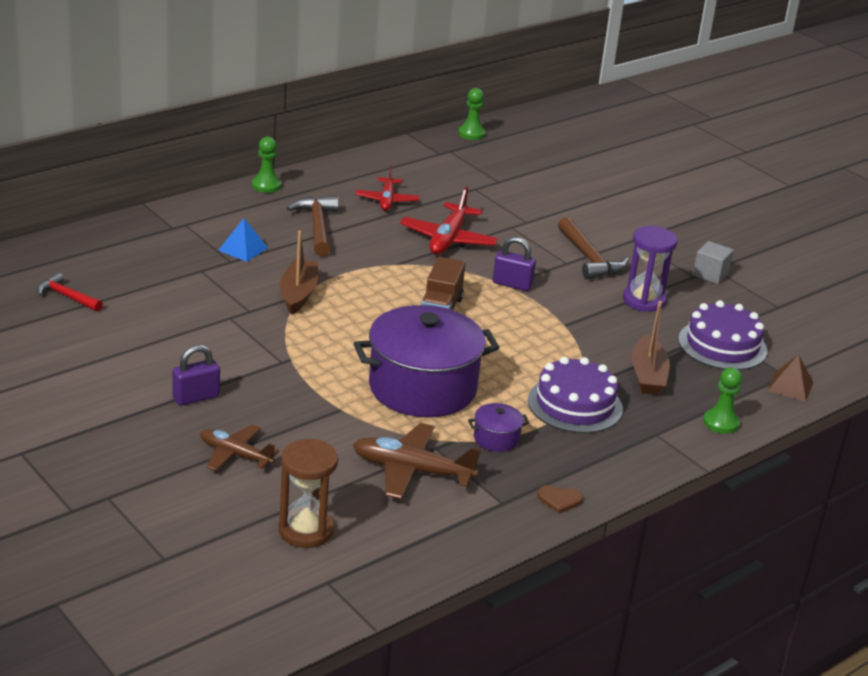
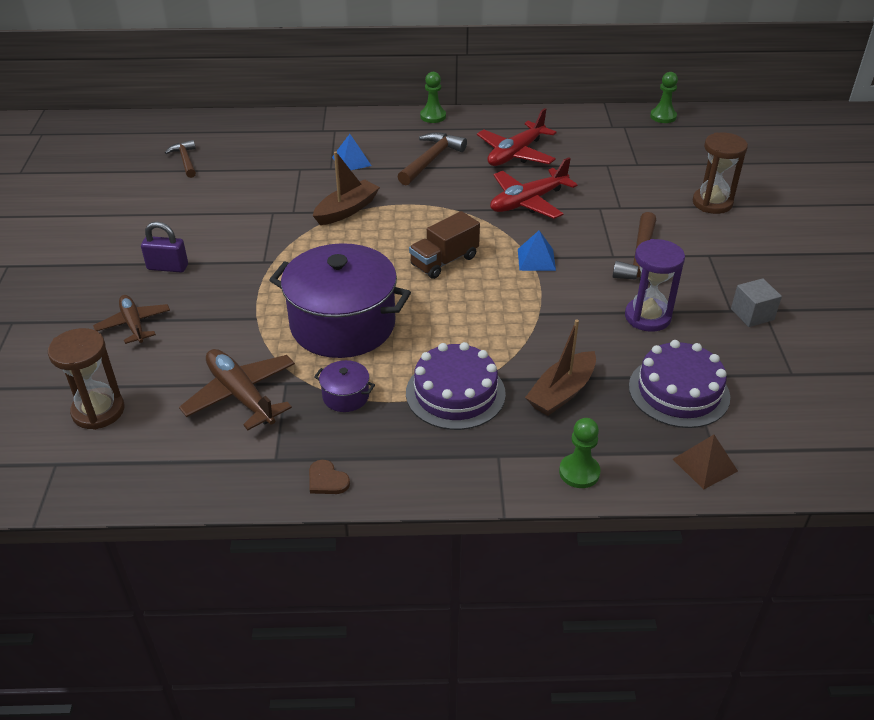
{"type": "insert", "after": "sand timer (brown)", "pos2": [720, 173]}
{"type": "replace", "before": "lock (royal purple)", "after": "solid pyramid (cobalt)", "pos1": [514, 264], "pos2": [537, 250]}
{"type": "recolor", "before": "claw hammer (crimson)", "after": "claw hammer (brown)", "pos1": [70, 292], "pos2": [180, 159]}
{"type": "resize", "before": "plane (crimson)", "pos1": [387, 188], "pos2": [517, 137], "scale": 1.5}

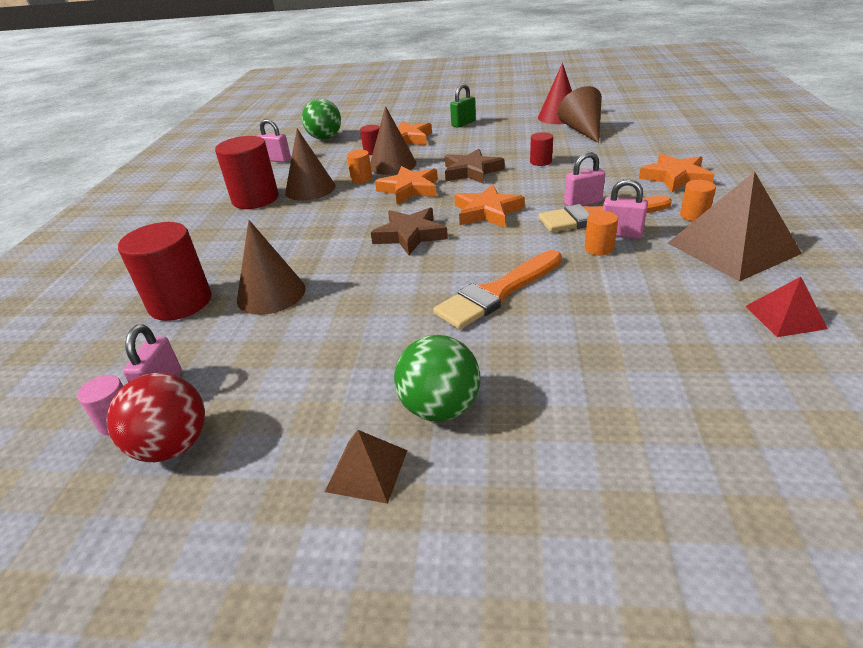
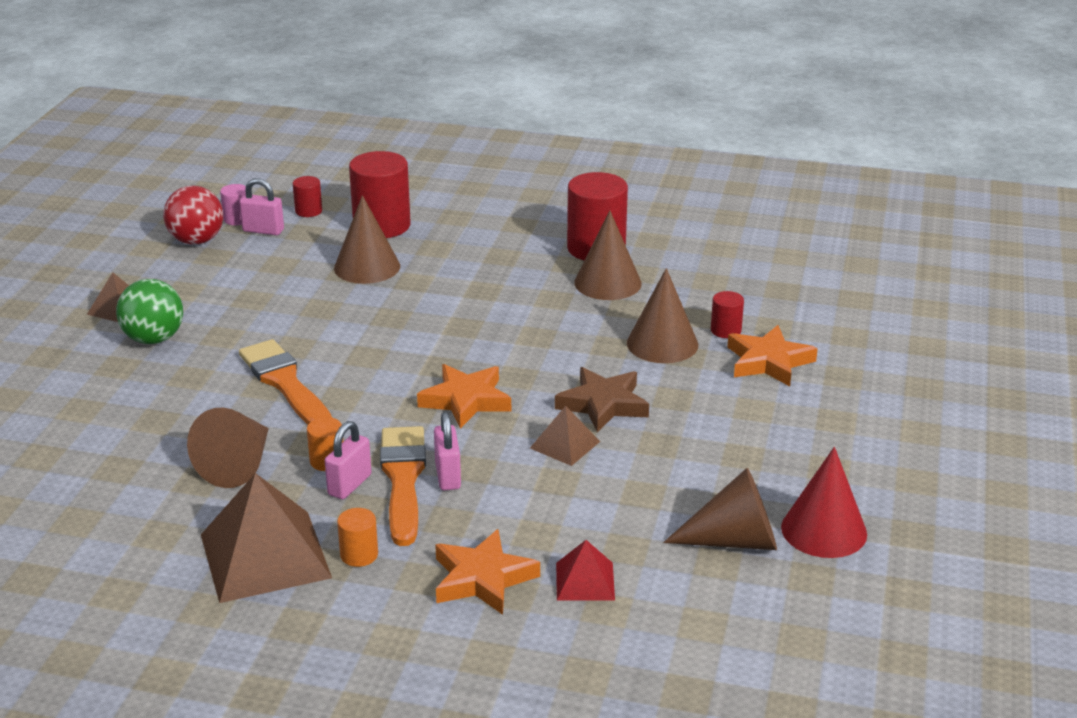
{"type": "delete", "before": "lock (pink)", "pos1": [274, 140]}
{"type": "delete", "before": "play ball (green)", "pos1": [321, 119]}
{"type": "delete", "before": "solid cylinder (orange-coloured)", "pos1": [359, 166]}
{"type": "delete", "before": "five-pointed star (brown)", "pos1": [409, 231]}
{"type": "delete", "before": "five-pointed star (orange-coloured)", "pos1": [406, 185]}
{"type": "delete", "before": "lock (green)", "pos1": [463, 106]}
{"type": "insert", "after": "cone (brown)", "pos2": [228, 448]}
{"type": "insert", "after": "solid pyramid (brown)", "pos2": [565, 436]}
{"type": "move", "before": "solid cylinder (crimson)", "pos1": [541, 149], "pos2": [307, 196]}
{"type": "move", "before": "solid pyramid (crimson)", "pos1": [786, 307], "pos2": [585, 570]}

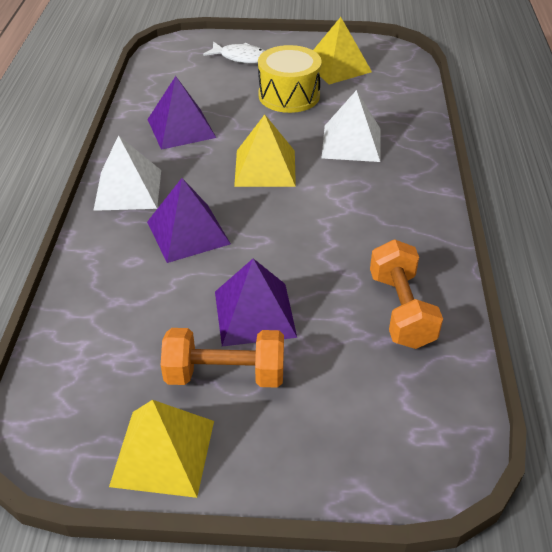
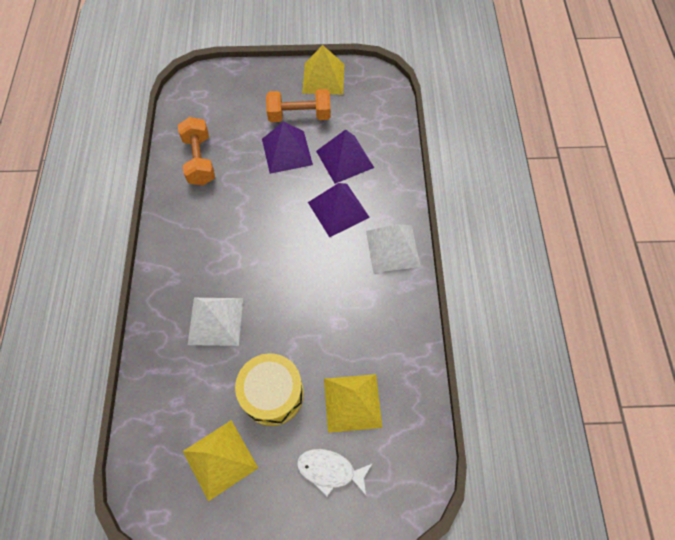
{"type": "move", "before": "solid pyramid (royal purple)", "pos1": [181, 113], "pos2": [345, 156]}
{"type": "move", "before": "solid pyramid (bright yellow)", "pos1": [265, 150], "pos2": [353, 403]}

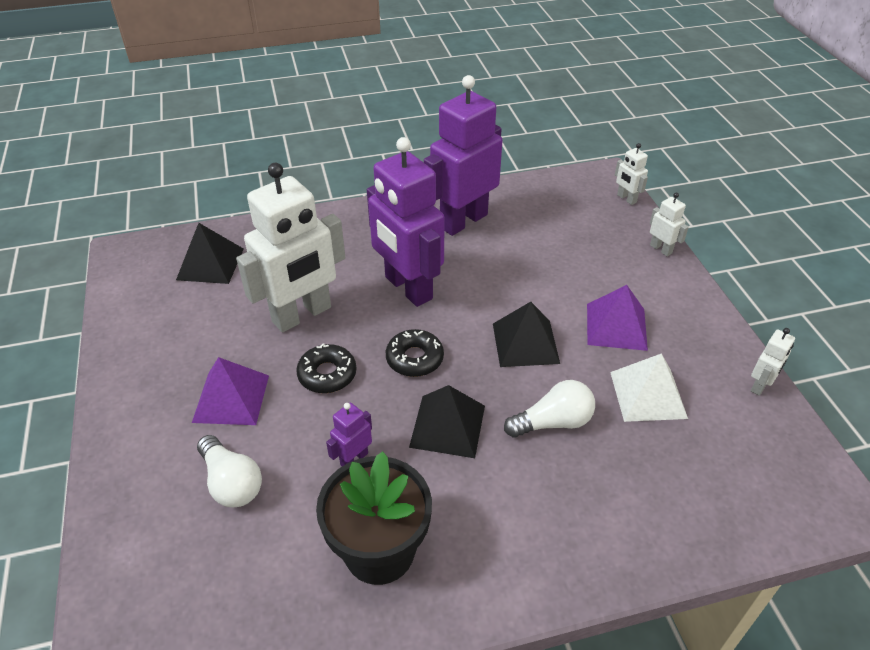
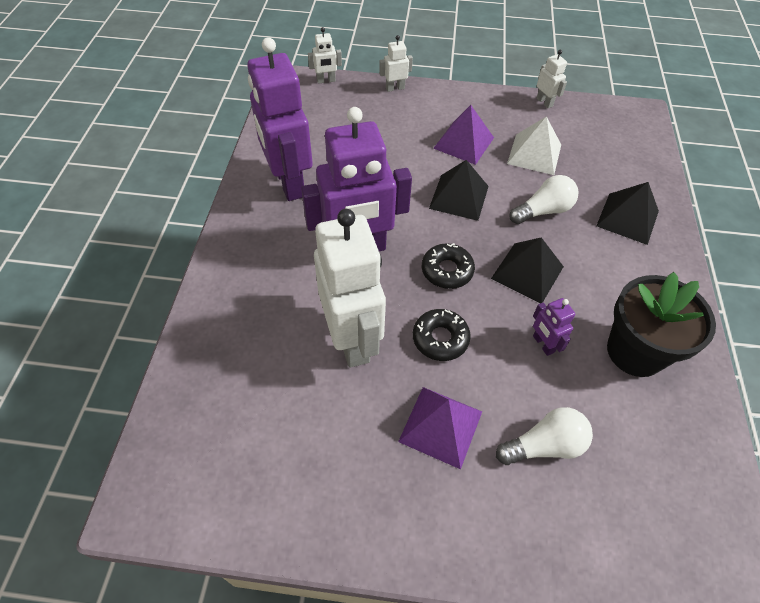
{"type": "move", "before": "solid pyramid (jet-black)", "pos1": [210, 253], "pos2": [627, 213]}
{"type": "rotate", "before": "light bulb (pure white)", "pos1": [549, 409], "pos2": [543, 199], "turn": 60}

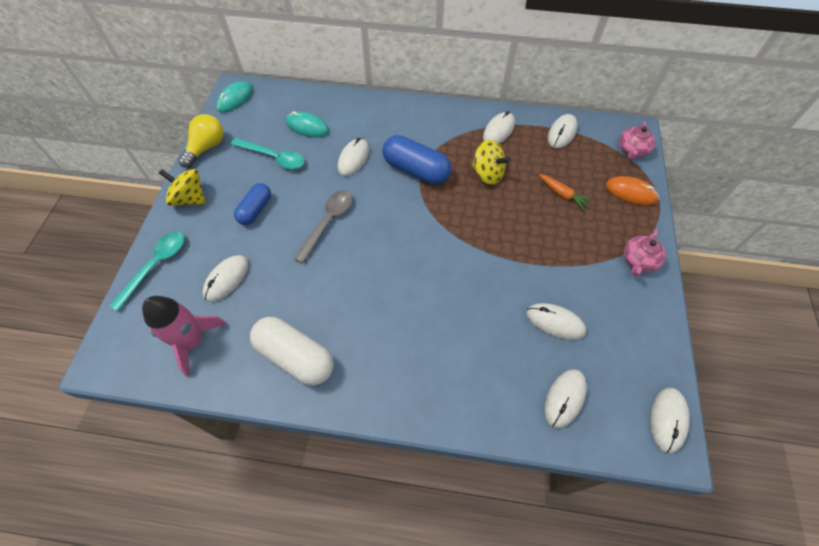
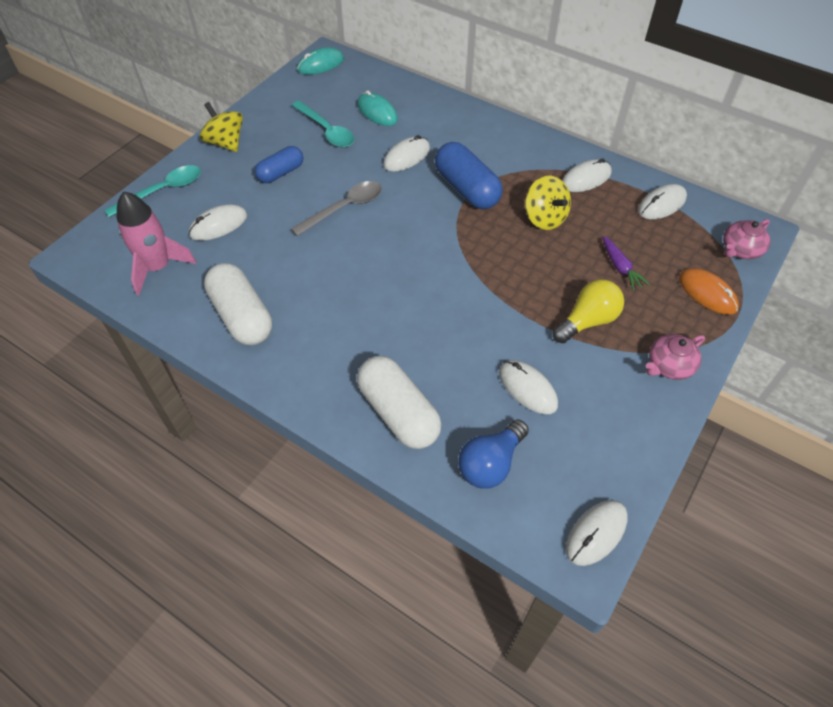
{"type": "insert", "after": "pill (pure white)", "pos2": [399, 402]}
{"type": "move", "before": "light bulb (bright yellow)", "pos1": [201, 141], "pos2": [588, 311]}
{"type": "replace", "before": "computer mouse (pure white)", "after": "light bulb (cobalt)", "pos1": [566, 398], "pos2": [493, 454]}
{"type": "recolor", "before": "root vegetable (orange-coloured)", "after": "root vegetable (royal purple)", "pos1": [566, 192], "pos2": [626, 263]}

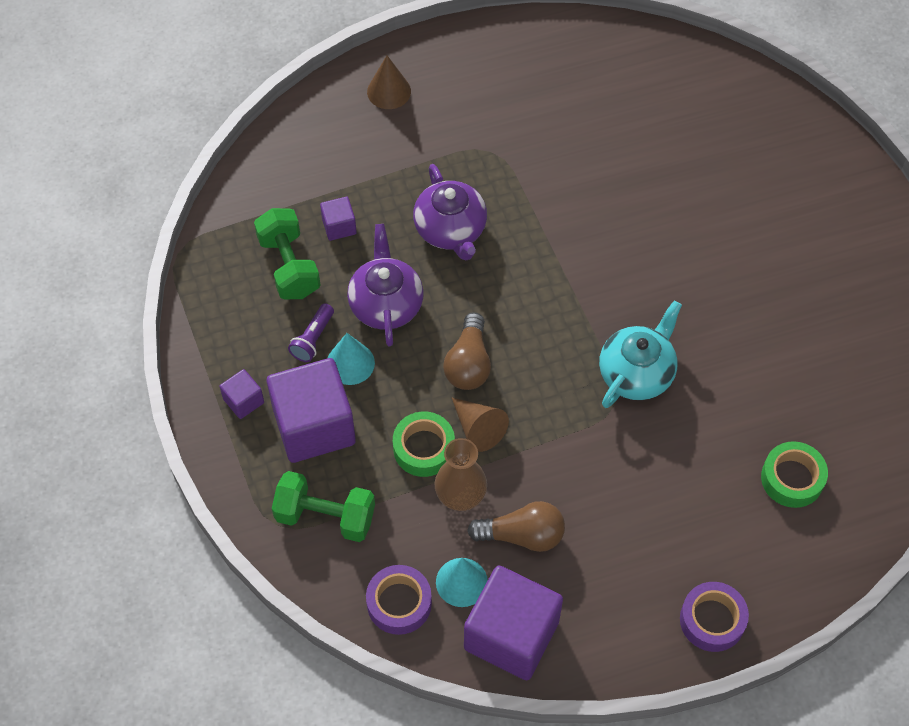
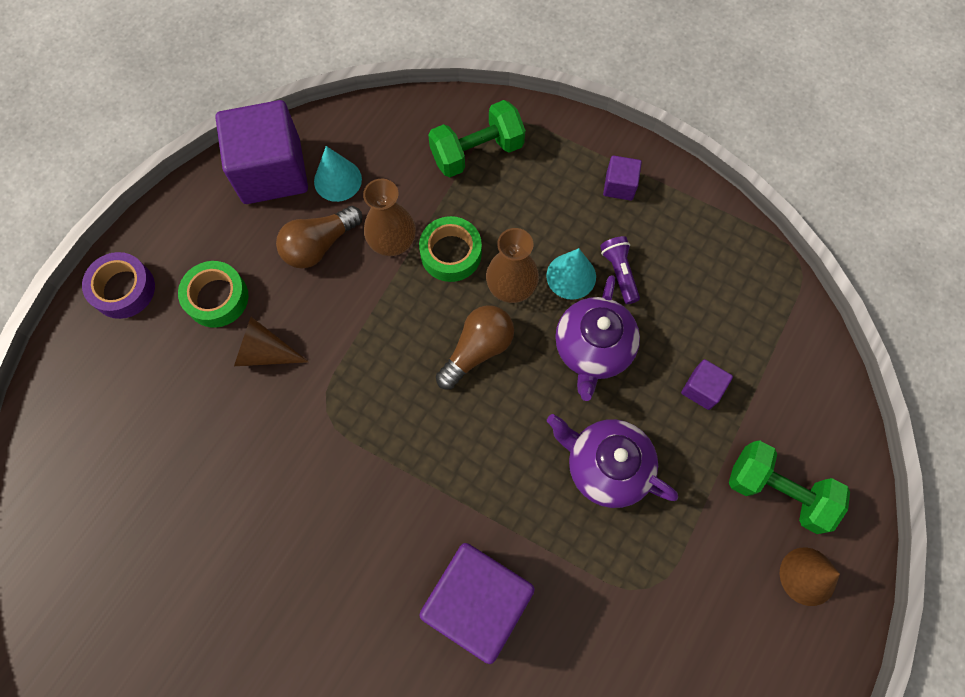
{"type": "delete", "before": "roll of tape (royal purple)", "pos1": [399, 600]}
{"type": "delete", "before": "teapot (aqua)", "pos1": [640, 354]}
{"type": "insert", "after": "tall vase (brown)", "pos2": [512, 265]}
{"type": "move", "before": "dumbbell (green)", "pos1": [287, 253], "pos2": [789, 487]}
{"type": "move", "before": "block (royal purple)", "pos1": [311, 410], "pos2": [477, 603]}
{"type": "move", "before": "cone (brown)", "pos1": [480, 425], "pos2": [271, 341]}
{"type": "move", "before": "roll of tape (green)", "pos1": [794, 474], "pos2": [213, 294]}
{"type": "rotate", "before": "teapot (royal purple)", "pos1": [385, 285], "pos2": [597, 338], "turn": 60}
{"type": "rotate", "before": "light bulb (brown)", "pos1": [467, 351], "pos2": [475, 347], "turn": 75}

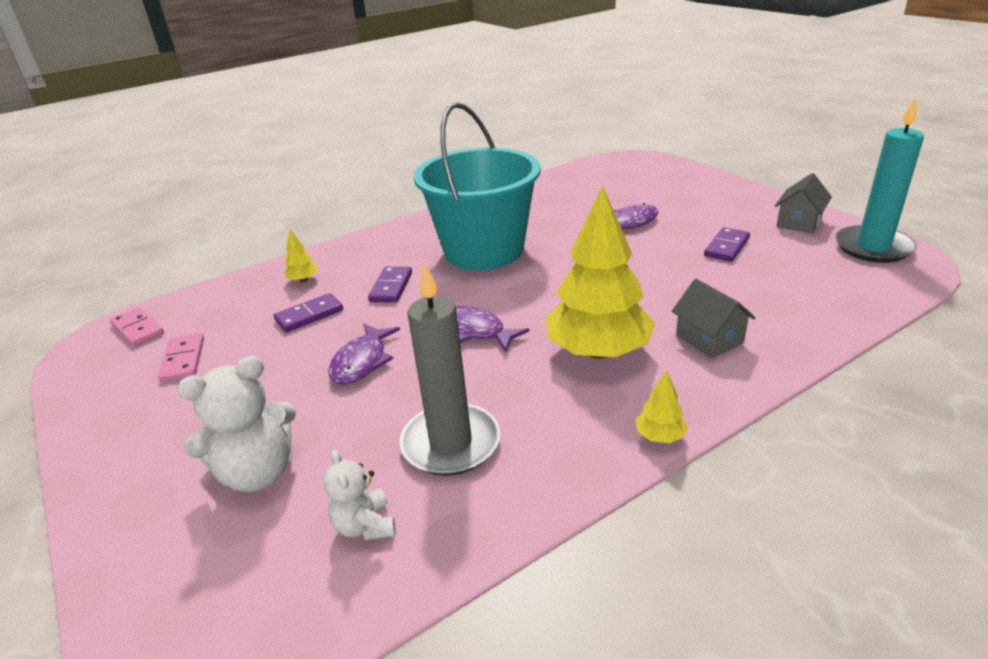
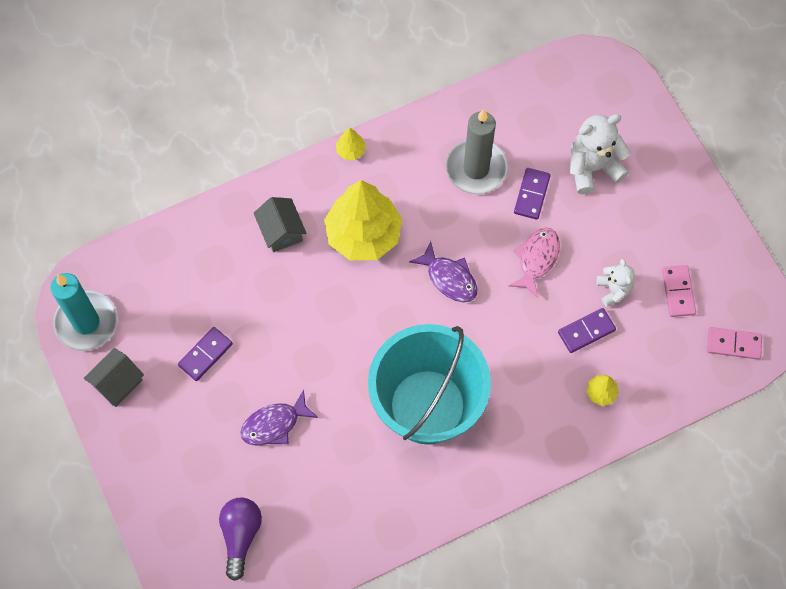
{"type": "insert", "after": "light bulb (royal purple)", "pos2": [240, 539]}
{"type": "move", "before": "teddy bear (pure white)", "pos1": [360, 495], "pos2": [616, 283]}
{"type": "move", "before": "domino (royal purple)", "pos1": [390, 285], "pos2": [532, 194]}
{"type": "recolor", "before": "toy fish (royal purple)", "after": "toy fish (pink)", "pos1": [364, 354], "pos2": [534, 263]}
{"type": "rotate", "before": "domino (pink)", "pos1": [137, 327], "pos2": [734, 343], "turn": -45}

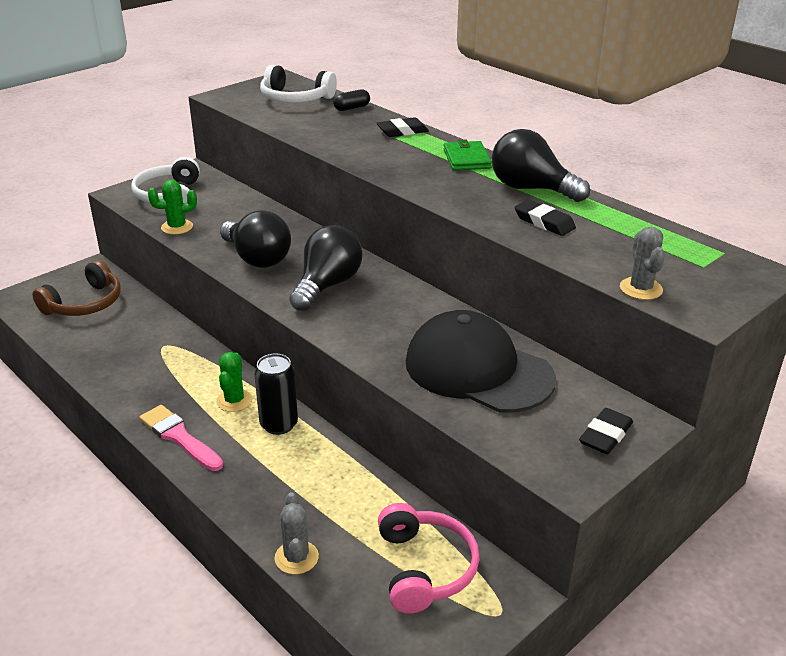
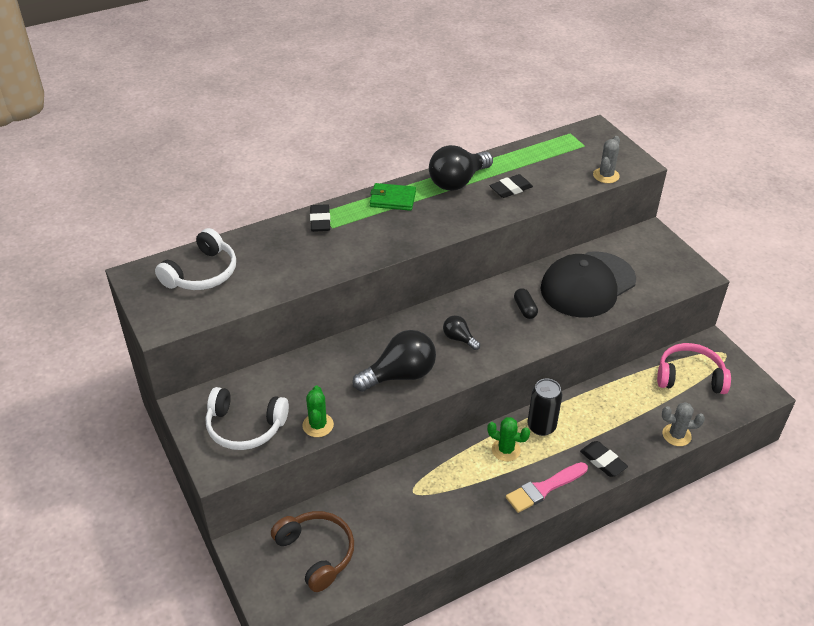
{"type": "move", "before": "pill (jet-black)", "pos1": [351, 100], "pos2": [526, 303]}
{"type": "move", "before": "gum eraser (jet-black)", "pos1": [606, 431], "pos2": [604, 459]}
{"type": "rotate", "before": "saguaro cactus (gray)", "pos1": [642, 263], "pos2": [606, 159], "turn": -75}
{"type": "resize", "before": "light bulb (jet-black)", "pos1": [326, 268], "pos2": [461, 332], "scale": 0.51}

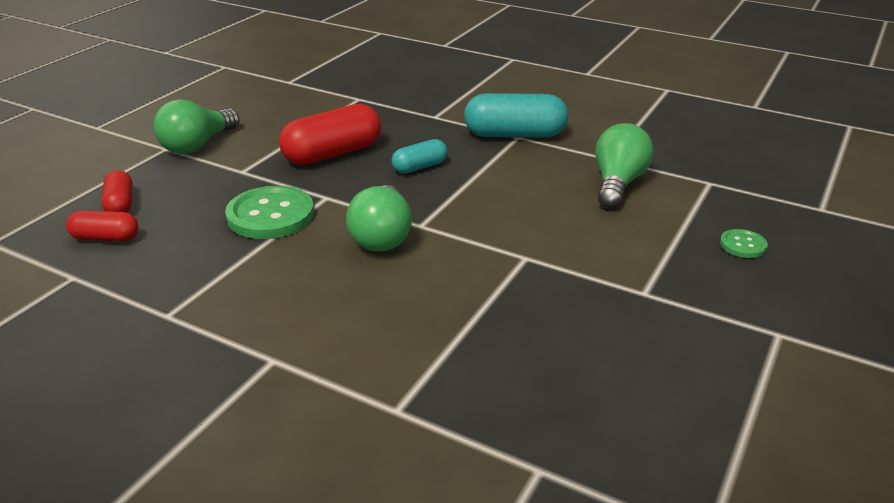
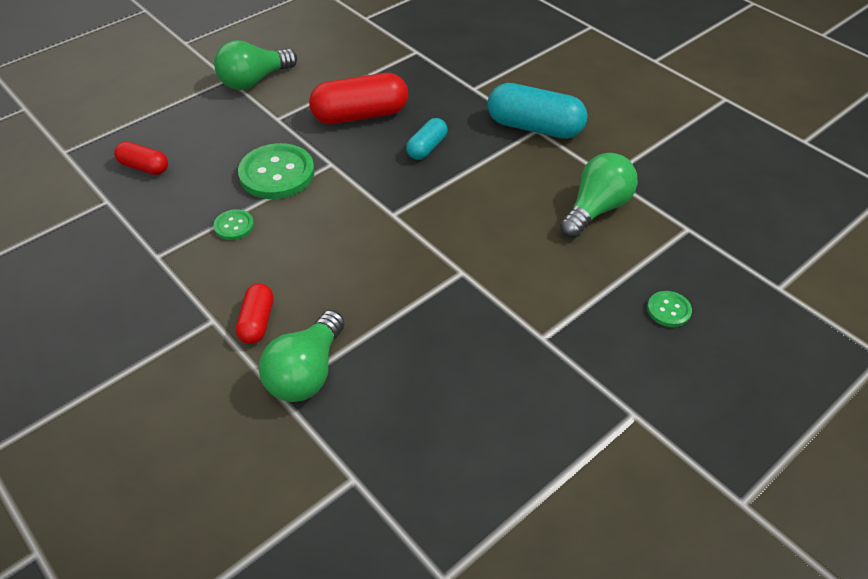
{"type": "insert", "after": "button (green)", "pos2": [233, 224]}
{"type": "move", "before": "pill (crimson)", "pos1": [117, 191], "pos2": [254, 313]}
{"type": "move", "before": "light bulb (green)", "pos1": [379, 218], "pos2": [302, 356]}
{"type": "rotate", "before": "pill (aqua)", "pos1": [420, 156], "pos2": [427, 139], "turn": -45}

